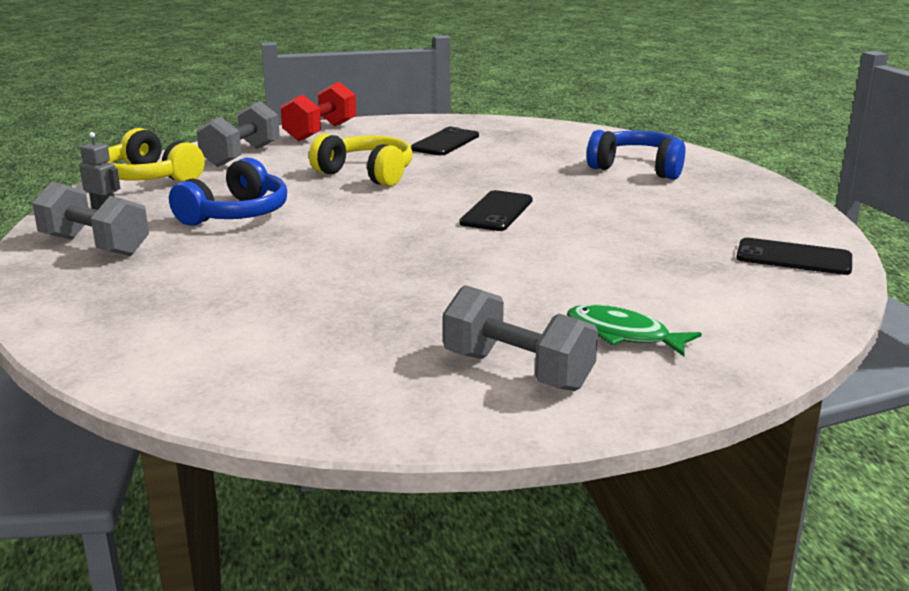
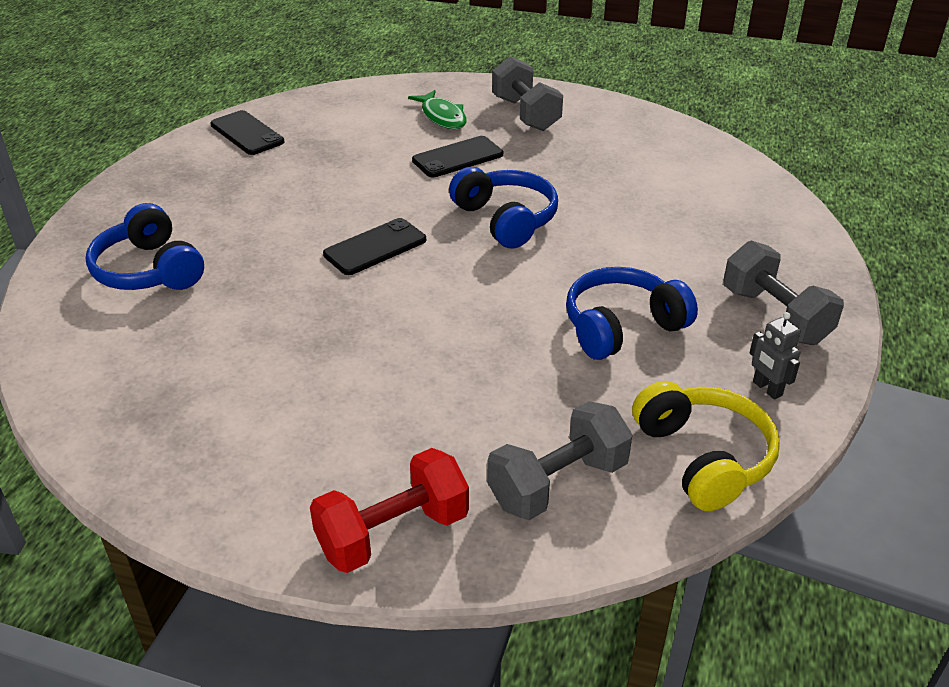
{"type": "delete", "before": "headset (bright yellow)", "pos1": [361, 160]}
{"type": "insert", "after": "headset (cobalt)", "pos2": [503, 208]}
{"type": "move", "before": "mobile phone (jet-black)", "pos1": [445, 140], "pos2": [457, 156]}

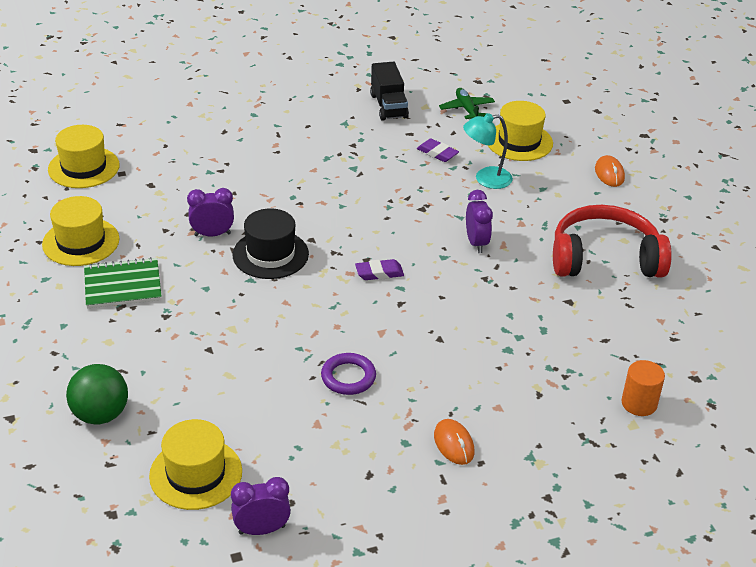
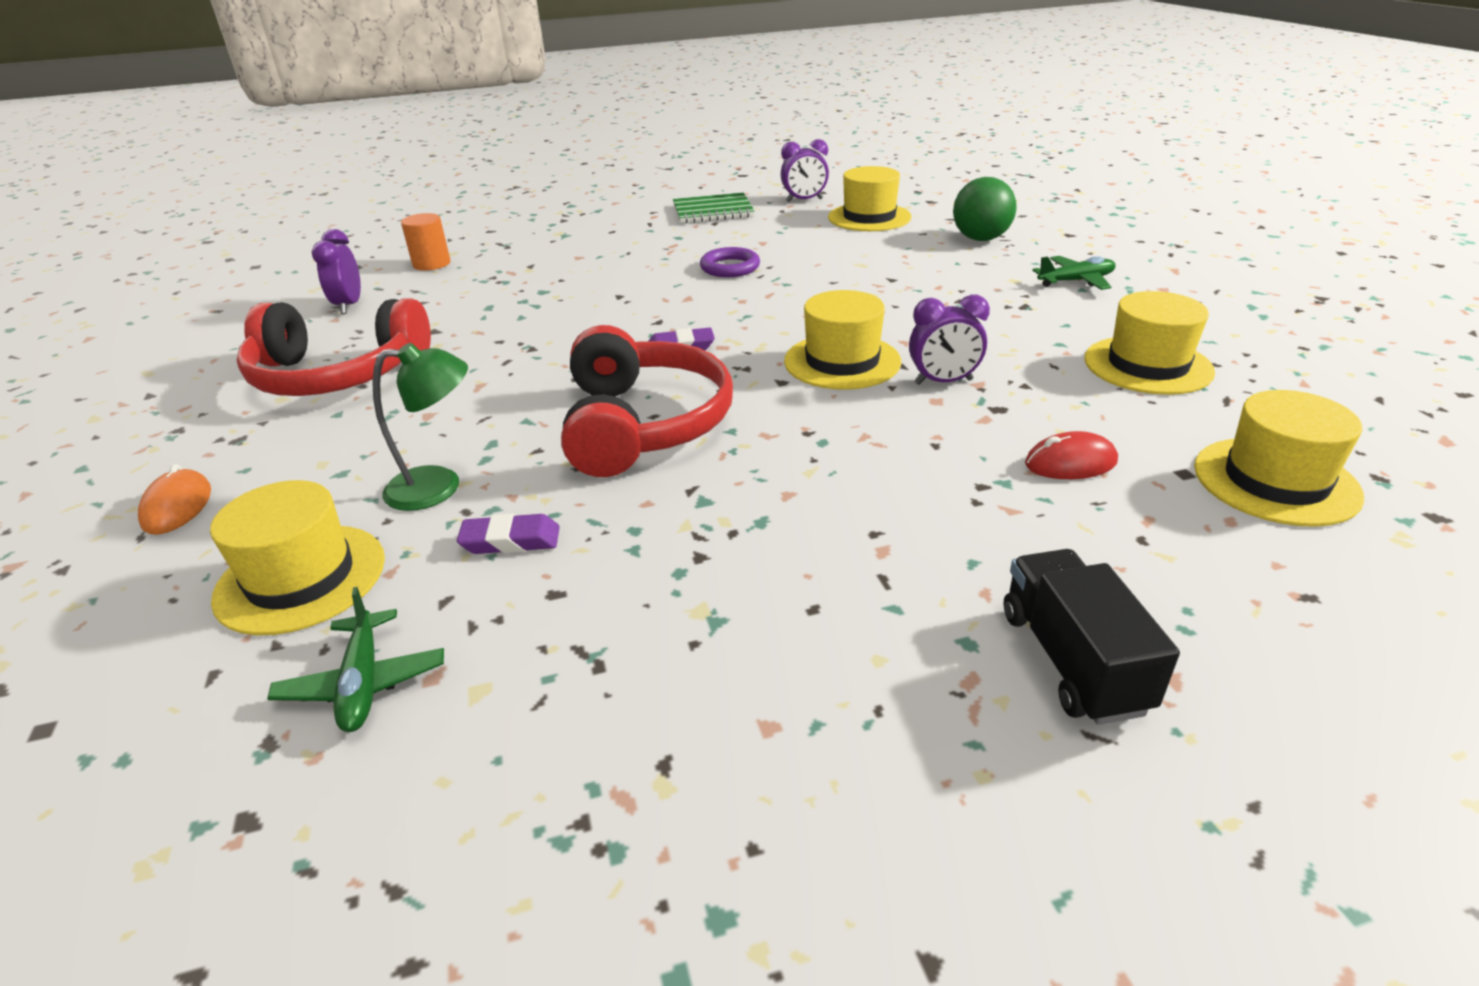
{"type": "delete", "before": "computer mouse (orange-coloured)", "pos1": [454, 442]}
{"type": "insert", "after": "headset (crimson)", "pos2": [647, 401]}
{"type": "insert", "after": "computer mouse (crimson)", "pos2": [1071, 455]}
{"type": "insert", "after": "plane (green)", "pos2": [1074, 273]}
{"type": "move", "before": "exercise book (green)", "pos1": [123, 282], "pos2": [713, 208]}
{"type": "move", "before": "lorry (jet-black)", "pos1": [389, 91], "pos2": [1092, 637]}
{"type": "move", "before": "alarm clock (royal purple)", "pos1": [479, 221], "pos2": [336, 271]}
{"type": "recolor", "before": "tall hat (jet-black)", "after": "tall hat (bright yellow)", "pos1": [271, 243], "pos2": [842, 340]}
{"type": "recolor", "before": "reading lamp (aqua)", "after": "reading lamp (green)", "pos1": [488, 151], "pos2": [420, 427]}
{"type": "rotate", "before": "gum eraser (royal purple)", "pos1": [438, 150], "pos2": [508, 534], "turn": -45}

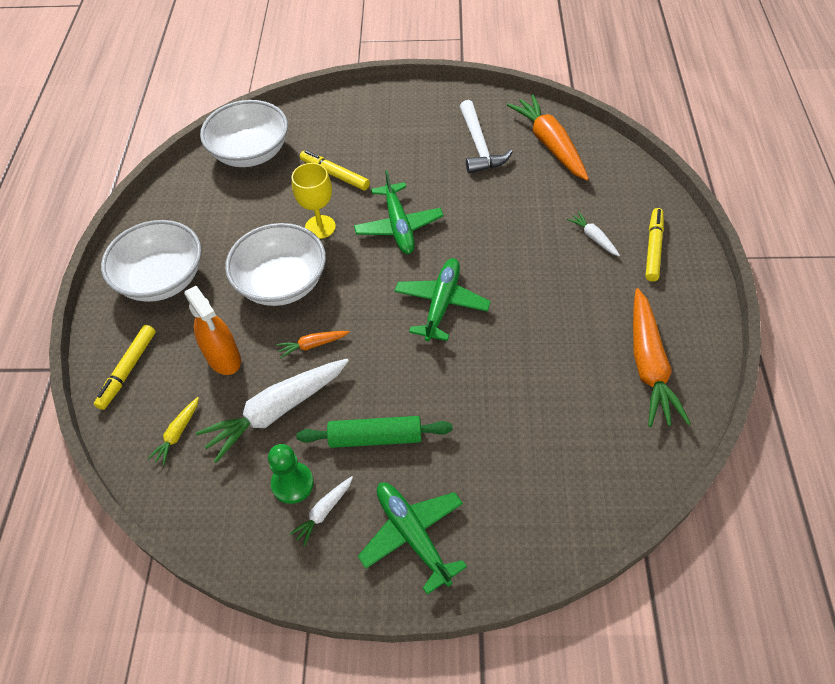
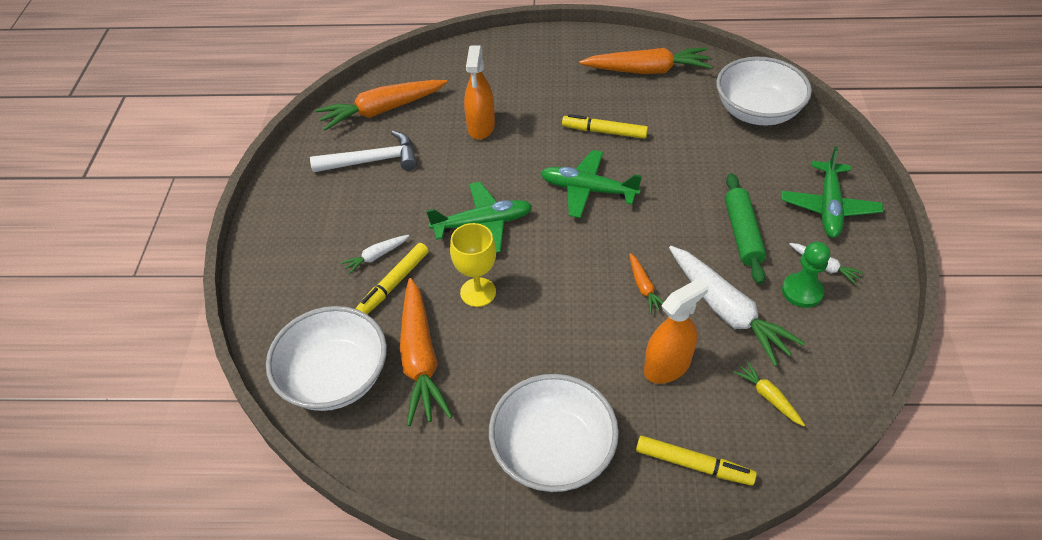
{"type": "insert", "after": "root vegetable (orange-coloured)", "pos2": [426, 352]}
{"type": "insert", "after": "spray bottle (orange-coloured)", "pos2": [479, 92]}
{"type": "move", "before": "serving bowl (pure white)", "pos1": [275, 264], "pos2": [764, 91]}
{"type": "move", "before": "root vegetable (pure white)", "pos1": [593, 234], "pos2": [375, 254]}
{"type": "move", "before": "felt pen (bright yellow)", "pos1": [654, 245], "pos2": [605, 126]}
{"type": "rotate", "before": "root vegetable (bright yellow)", "pos1": [173, 431], "pos2": [769, 393], "turn": -150}
{"type": "rotate", "before": "plane (green)", "pos1": [412, 538], "pos2": [832, 192], "turn": -45}

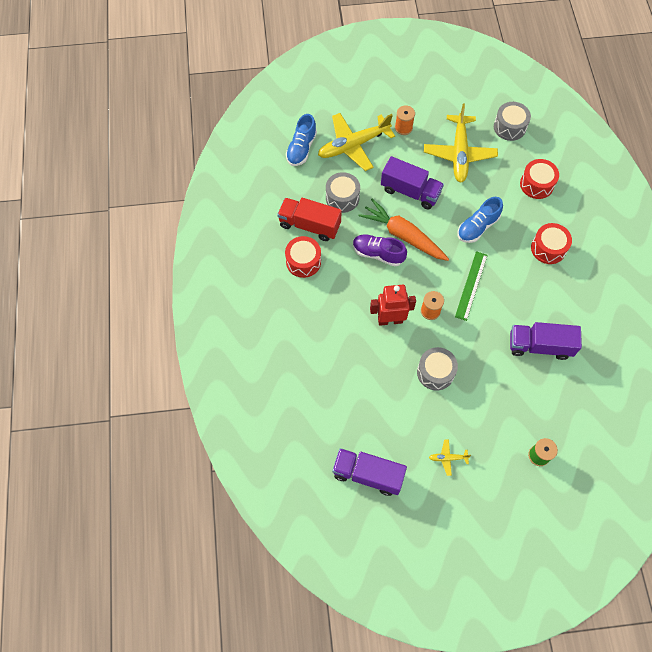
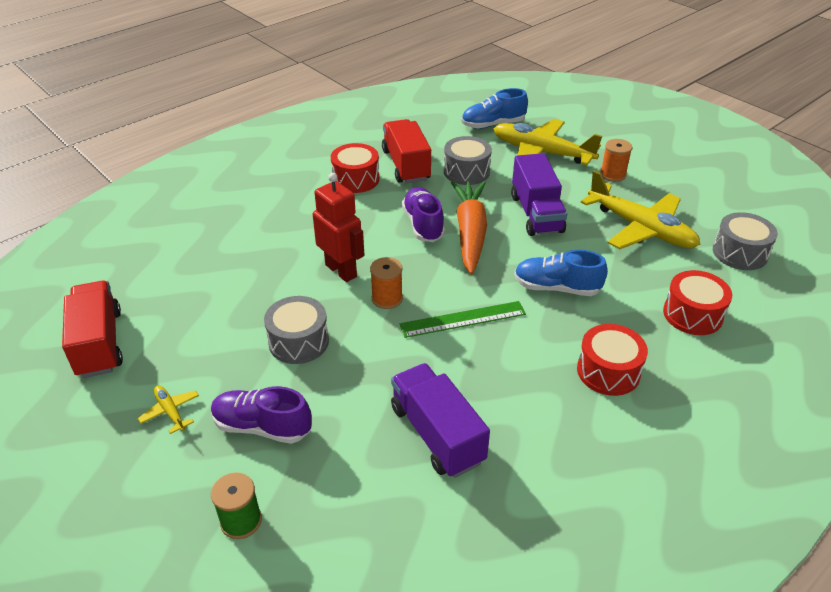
{"type": "insert", "after": "sneaker (royal purple)", "pos2": [261, 415]}
{"type": "recolor", "before": "lorry (royal purple)", "after": "lorry (crimson)", "pos1": [369, 472], "pos2": [92, 329]}
{"type": "rotate", "before": "plane (bright yellow)", "pos1": [461, 143], "pos2": [641, 209], "turn": -105}

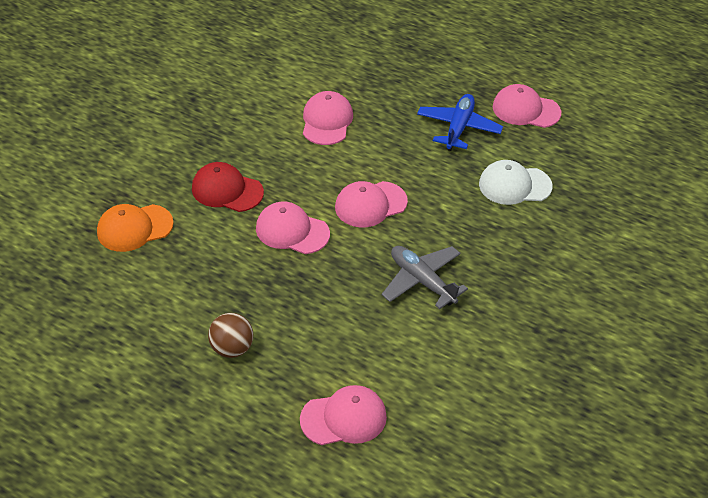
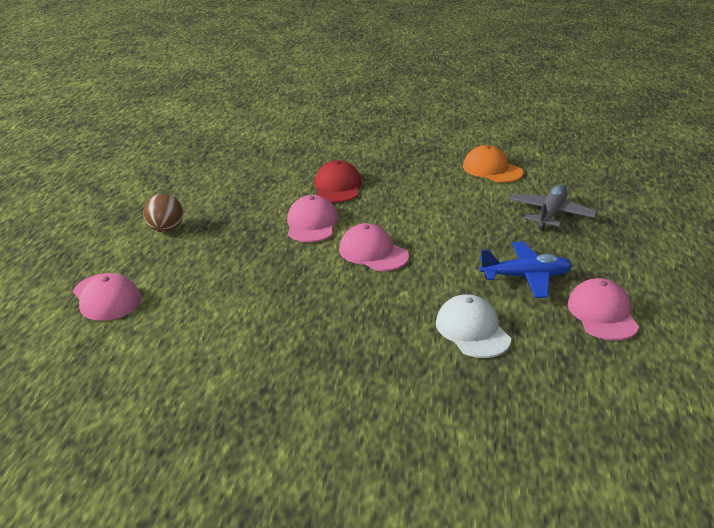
{"type": "delete", "before": "peaked cap (pink)", "pos1": [328, 118]}
{"type": "move", "before": "peaked cap (orange-coloured)", "pos1": [135, 228], "pos2": [493, 164]}
{"type": "move", "before": "plane (gray)", "pos1": [425, 277], "pos2": [553, 208]}

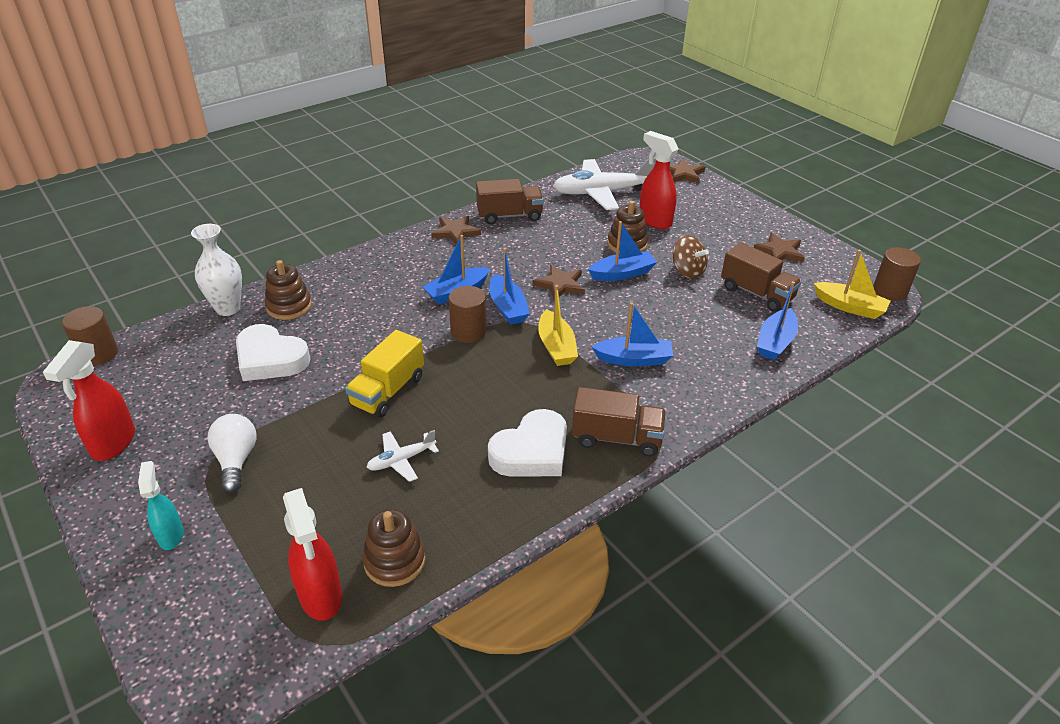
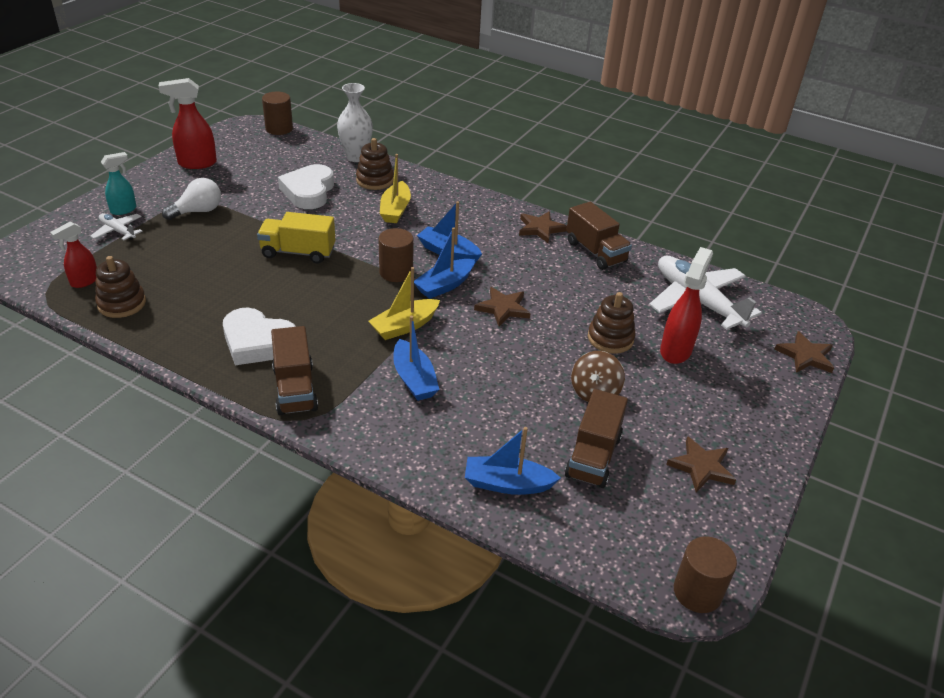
{"type": "delete", "before": "toy boat (cobalt)", "pos1": [622, 251]}
{"type": "move", "before": "plane (pure white)", "pos1": [402, 456], "pos2": [116, 226]}
{"type": "move", "before": "toy boat (bright yellow)", "pos1": [852, 284], "pos2": [395, 188]}
{"type": "resize", "before": "spray bottle (crimson)", "pos1": [312, 554], "pos2": [73, 255], "scale": 0.64}

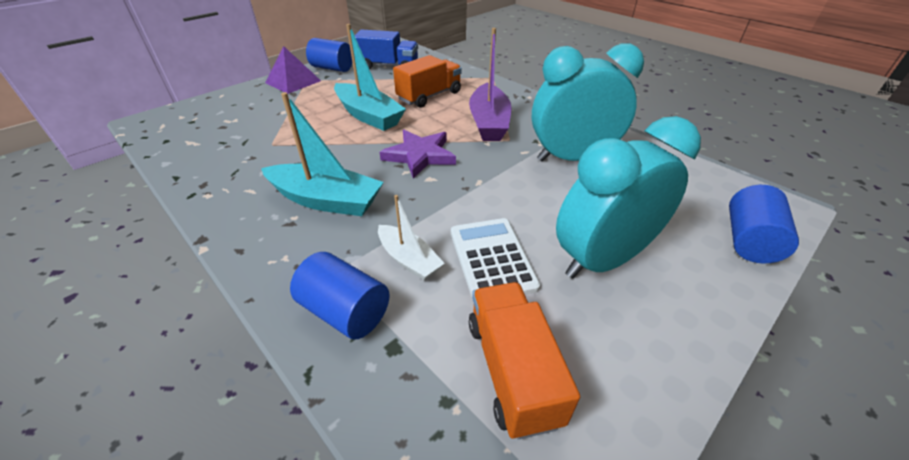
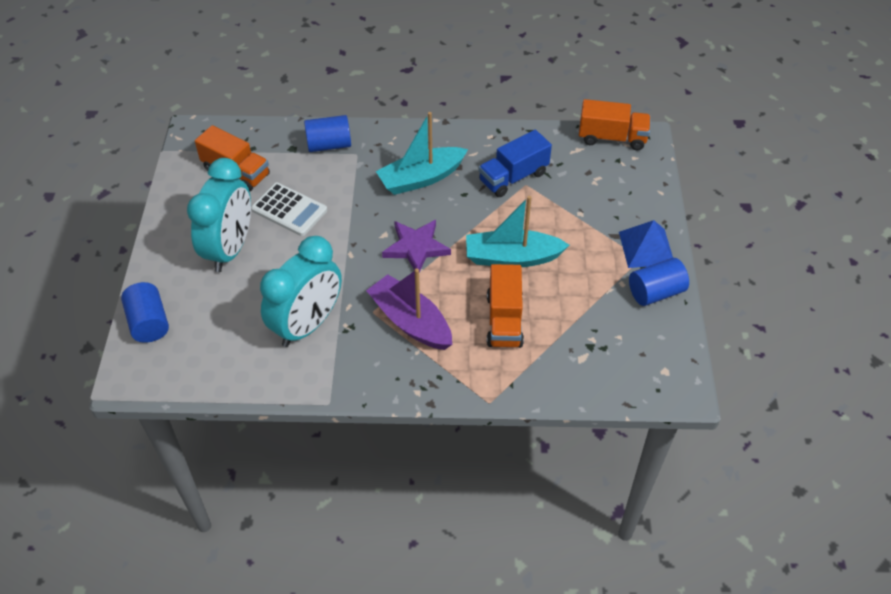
{"type": "delete", "before": "toy boat (pure white)", "pos1": [411, 237]}
{"type": "insert", "after": "lorry (orange-coloured)", "pos2": [615, 124]}
{"type": "move", "before": "lorry (cobalt)", "pos1": [386, 49], "pos2": [515, 163]}
{"type": "recolor", "before": "solid pyramid (royal purple)", "after": "solid pyramid (cobalt)", "pos1": [293, 70], "pos2": [646, 244]}

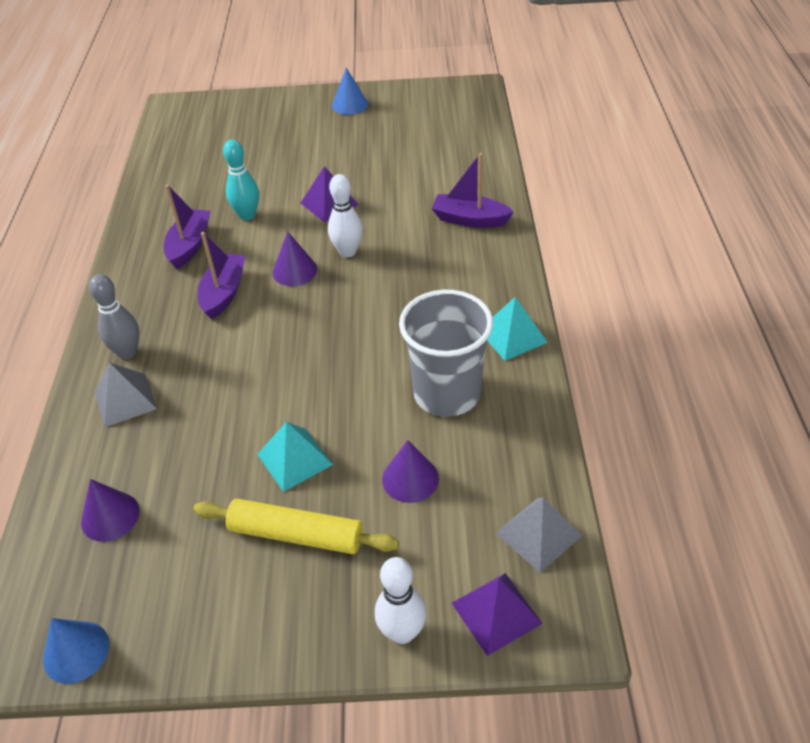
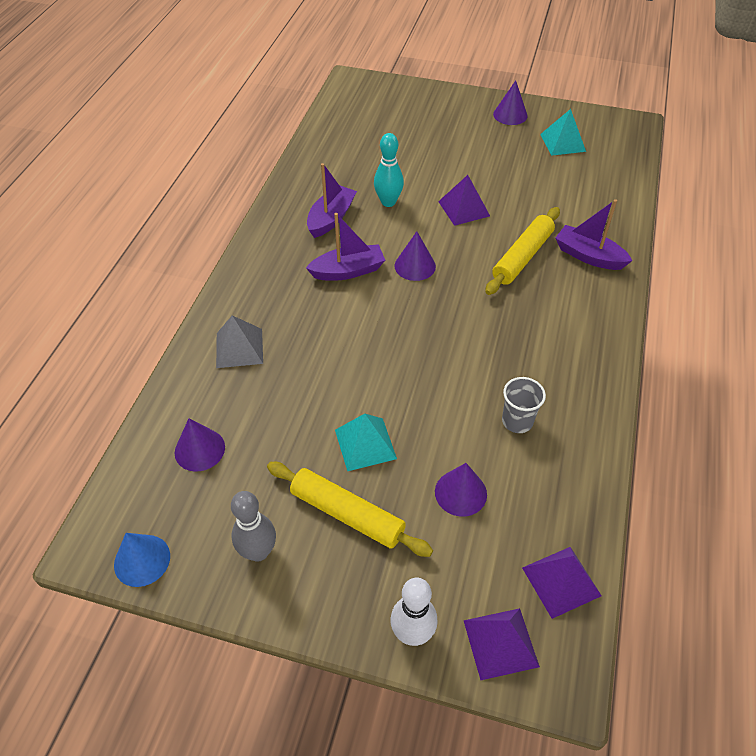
{"type": "delete", "before": "bowling pin (pure white)", "pos1": [345, 215]}
{"type": "insert", "after": "rolling pin (bright yellow)", "pos2": [522, 251]}
{"type": "move", "before": "bowling pin (gray)", "pos1": [114, 316], "pos2": [253, 526]}
{"type": "move", "before": "solid pyramid (aqua)", "pos1": [517, 329], "pos2": [563, 132]}
{"type": "recolor", "before": "cone (cobalt)", "after": "cone (royal purple)", "pos1": [350, 91], "pos2": [510, 102]}
{"type": "recolor", "before": "solid pyramid (gray)", "after": "solid pyramid (royal purple)", "pos1": [539, 535], "pos2": [562, 583]}
{"type": "rotate", "before": "toy boat (royal purple)", "pos1": [222, 275], "pos2": [345, 247], "turn": 45}
{"type": "resize", "before": "tumbler (gray)", "pos1": [446, 353], "pos2": [524, 405], "scale": 0.5}

